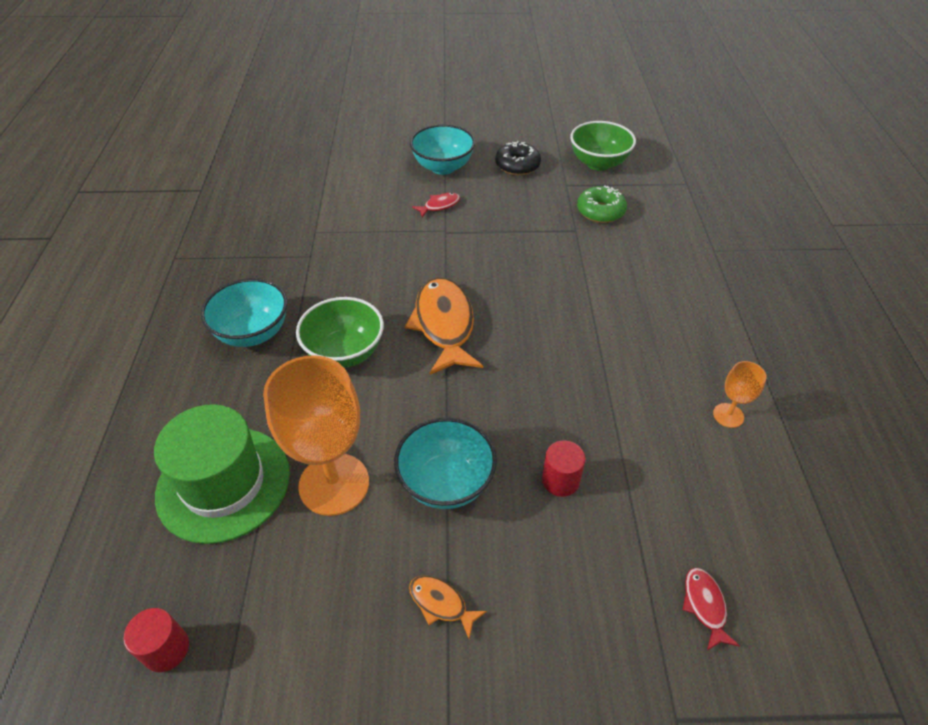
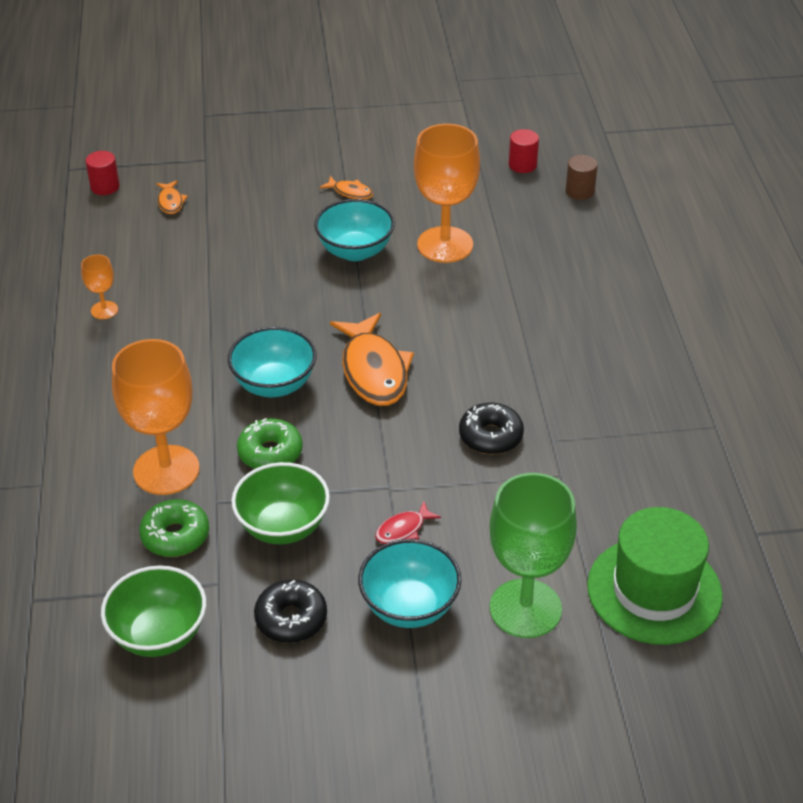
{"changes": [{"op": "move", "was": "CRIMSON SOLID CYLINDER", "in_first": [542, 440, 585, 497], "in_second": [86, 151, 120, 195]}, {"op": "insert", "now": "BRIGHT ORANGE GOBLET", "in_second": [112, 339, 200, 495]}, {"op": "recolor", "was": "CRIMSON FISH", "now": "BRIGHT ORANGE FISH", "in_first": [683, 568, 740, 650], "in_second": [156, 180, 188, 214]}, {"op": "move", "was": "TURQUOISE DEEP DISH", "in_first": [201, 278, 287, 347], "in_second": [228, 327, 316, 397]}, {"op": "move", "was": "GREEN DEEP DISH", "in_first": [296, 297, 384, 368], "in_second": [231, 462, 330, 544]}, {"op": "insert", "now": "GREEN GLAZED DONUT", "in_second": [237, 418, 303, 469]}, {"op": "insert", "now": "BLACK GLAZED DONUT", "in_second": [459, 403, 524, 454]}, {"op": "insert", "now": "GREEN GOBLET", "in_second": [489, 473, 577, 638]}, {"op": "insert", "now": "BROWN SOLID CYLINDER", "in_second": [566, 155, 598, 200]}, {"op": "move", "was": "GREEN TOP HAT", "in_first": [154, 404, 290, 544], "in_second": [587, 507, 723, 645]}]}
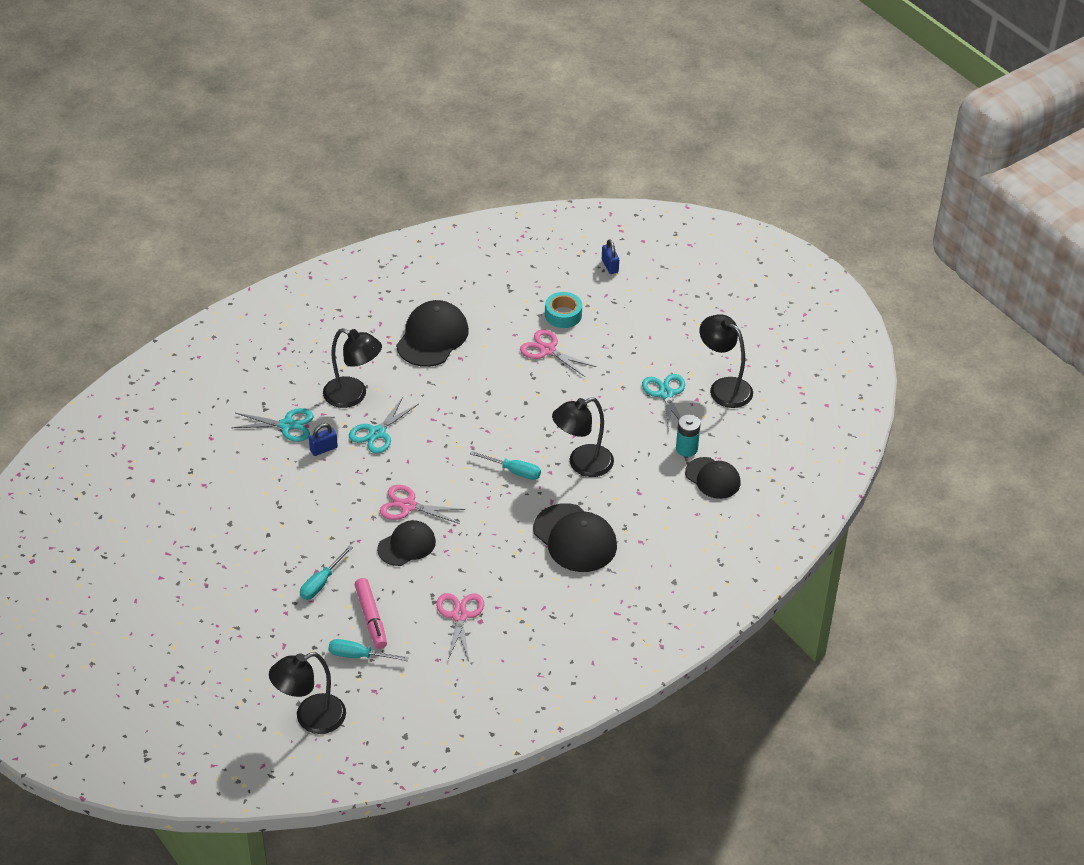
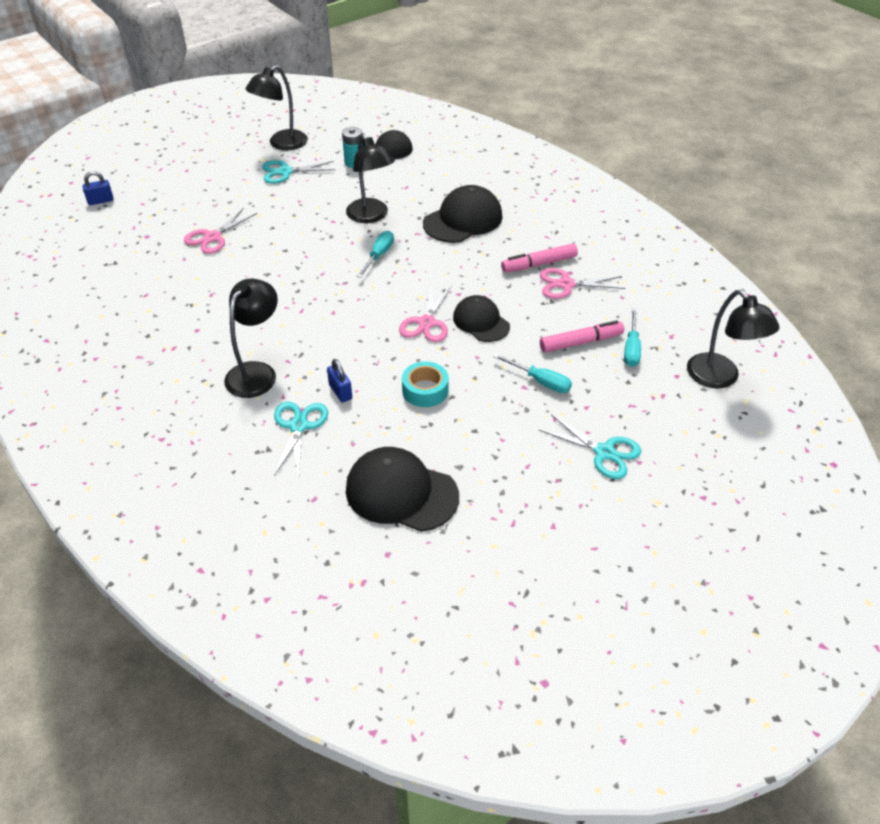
{"changes": [{"op": "move", "was": "BLACK BASEBALL CAP", "in_first": [396, 300, 469, 367], "in_second": [346, 447, 459, 532]}, {"op": "move", "was": "TURQUOISE TAPE", "in_first": [545, 292, 582, 328], "in_second": [402, 361, 449, 407]}, {"op": "insert", "now": "ROSE-PINK MARKER", "in_second": [501, 244, 578, 272]}, {"op": "move", "was": "TURQUOISE SCISSORS", "in_first": [349, 397, 419, 454], "in_second": [539, 414, 641, 479]}]}
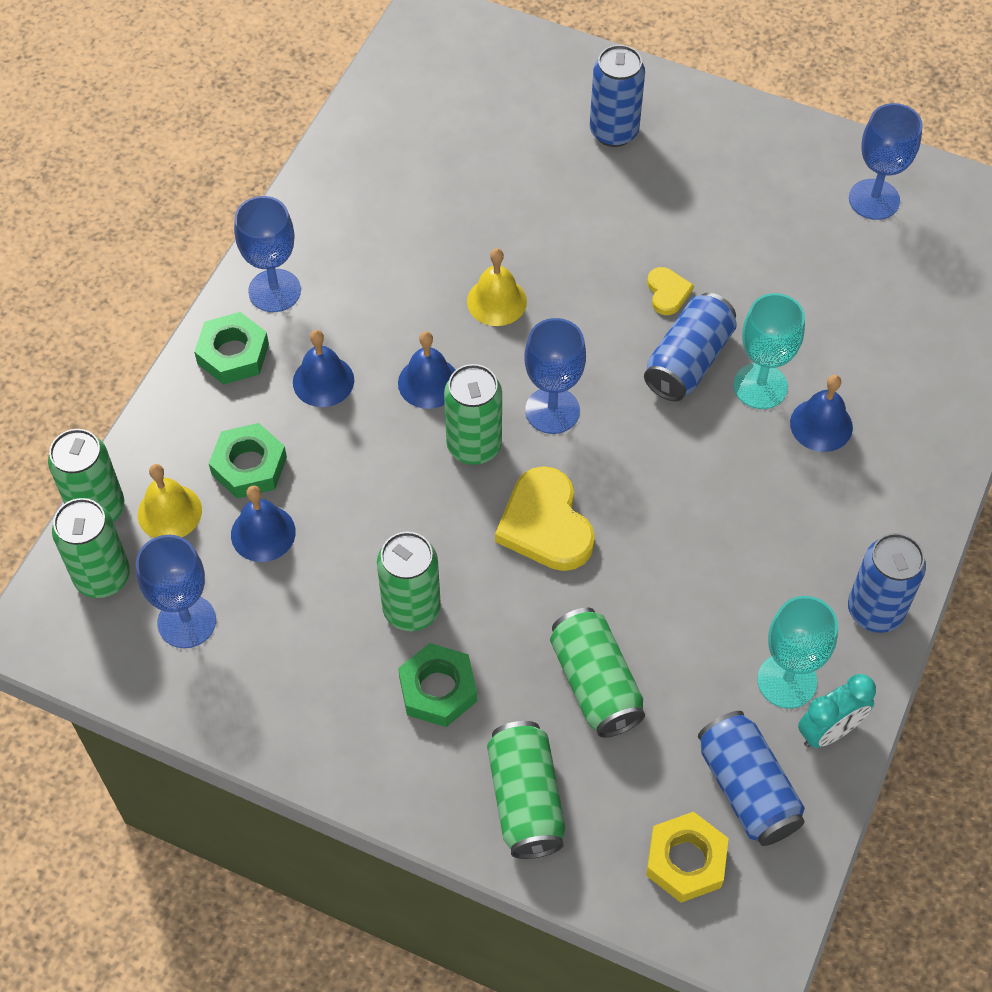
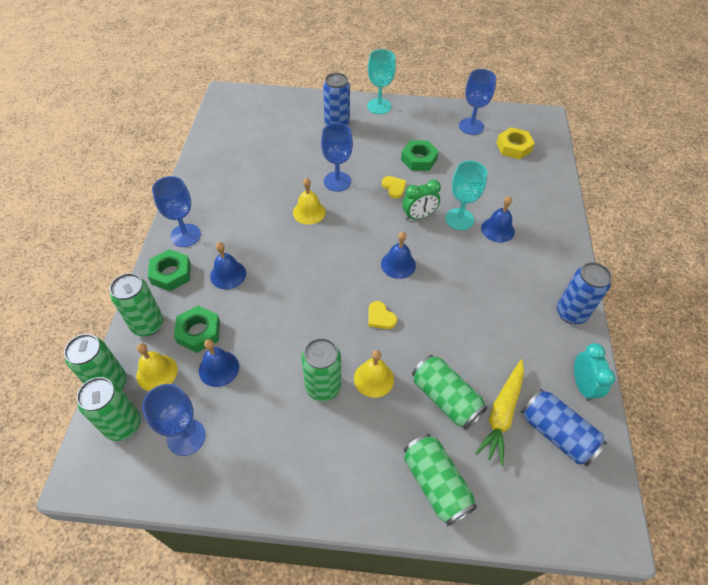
{"changes": [{"op": "move", "was": "GREEN TIN", "in_first": [444, 364, 502, 465], "in_second": [110, 273, 163, 336]}, {"op": "move", "was": "ROYAL BLUE GOBLET", "in_first": [525, 318, 586, 434], "in_second": [321, 123, 353, 192]}, {"op": "insert", "now": "YELLOW SCHOOL BELL", "in_second": [354, 350, 394, 398]}, {"op": "move", "was": "TURQUOISE GOBLET", "in_first": [757, 596, 838, 709], "in_second": [367, 49, 396, 114]}, {"op": "resize", "was": "YELLOW LOVE HEART", "in_first": [495, 466, 595, 571], "in_second": [368, 301, 397, 329], "ratio": 0.51}, {"op": "move", "was": "ROYAL BLUE SCHOOL BELL", "in_first": [398, 331, 455, 409], "in_second": [381, 232, 416, 279]}, {"op": "move", "was": "GREEN HEXAGON NUT", "in_first": [398, 643, 477, 727], "in_second": [401, 140, 439, 171]}, {"op": "replace", "was": "ROYAL BLUE TIN", "now": "GREEN BEDSIDE CLOCK", "in_first": [644, 293, 737, 401], "in_second": [402, 179, 441, 221]}, {"op": "insert", "now": "YELLOW CARROT", "in_second": [475, 360, 524, 466]}, {"op": "move", "was": "YELLOW HEXAGON NUT", "in_first": [646, 812, 729, 903], "in_second": [496, 127, 535, 159]}, {"op": "rotate", "was": "TURQUOISE BEDSIDE CLOCK", "in_first": [798, 674, 876, 748], "in_second": [574, 343, 615, 402], "clockwise": -45}]}
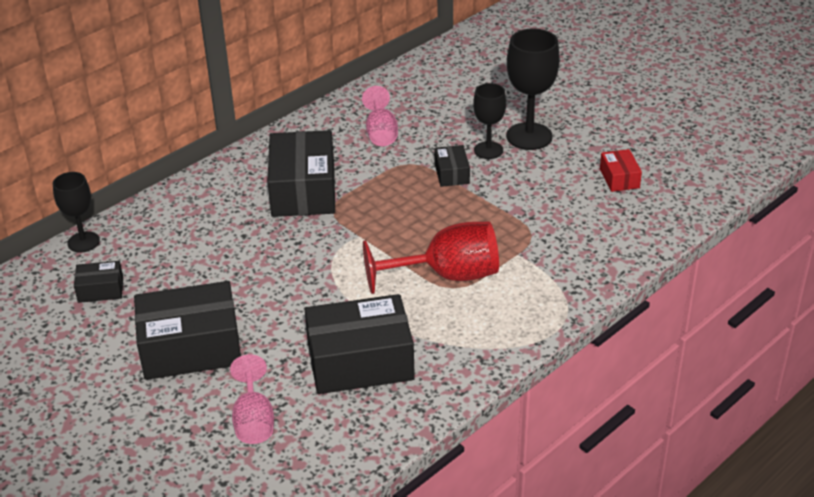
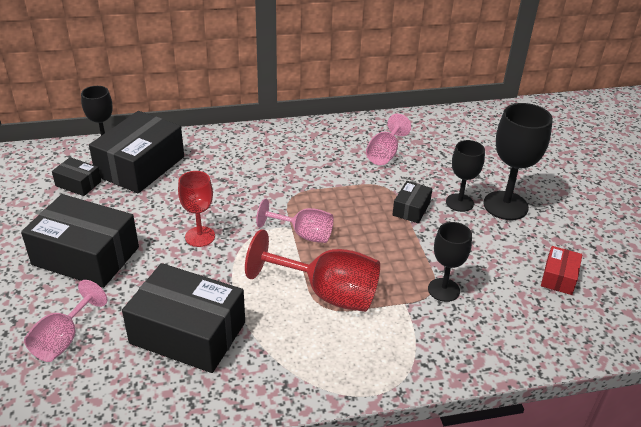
{"changes": [{"op": "move", "was": "BLACK BOX", "in_first": [267, 130, 335, 217], "in_second": [89, 111, 184, 193]}, {"op": "insert", "now": "CRIMSON GOBLET", "in_second": [178, 171, 215, 247]}, {"op": "insert", "now": "ROSE-PINK GOBLET", "in_second": [256, 199, 333, 243]}, {"op": "insert", "now": "BLACK GOBLET", "in_second": [428, 222, 472, 302]}]}
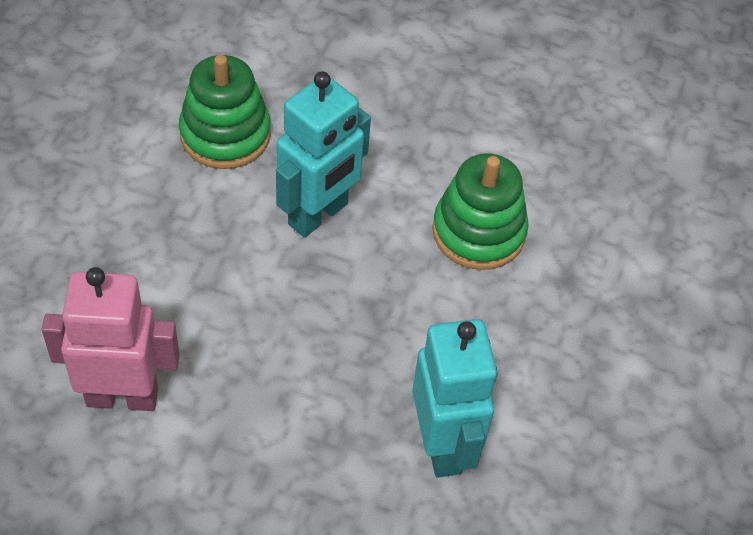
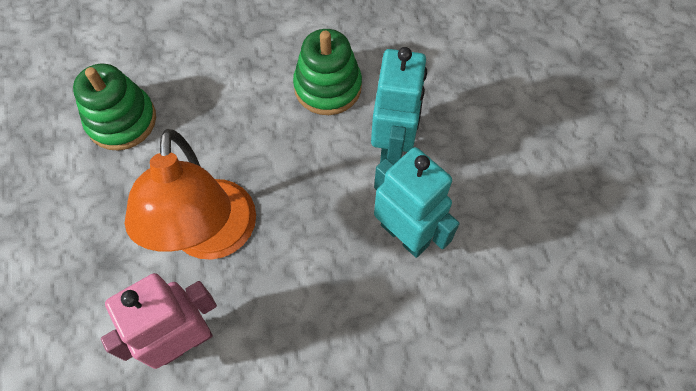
{"changes": [{"op": "insert", "now": "BRIGHT ORANGE LAMP", "in_second": [124, 129, 256, 260]}, {"op": "move", "was": "TURQUOISE ROBOT", "in_first": [276, 71, 371, 238], "in_second": [371, 47, 427, 164]}]}
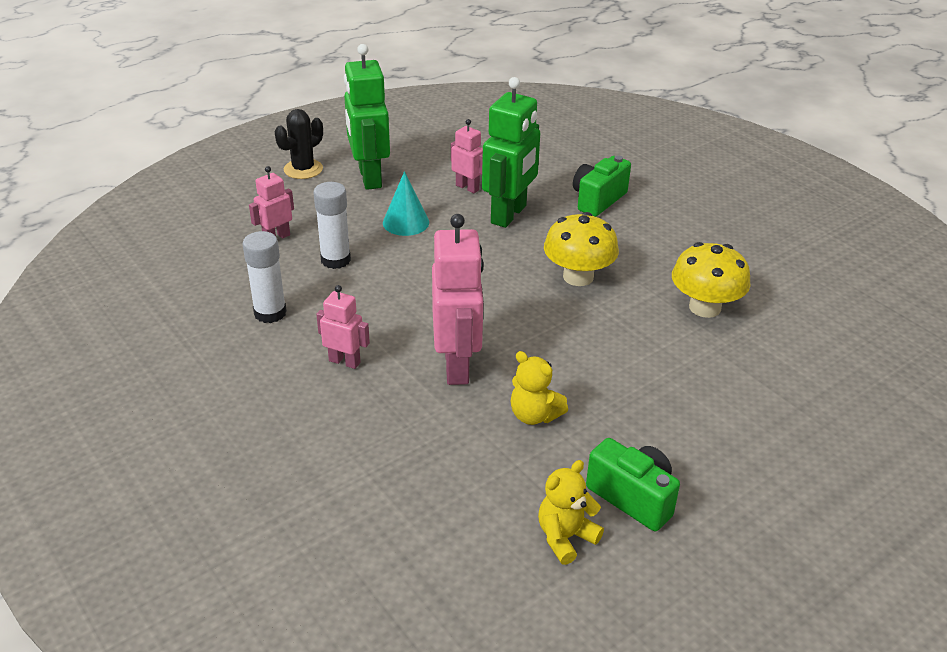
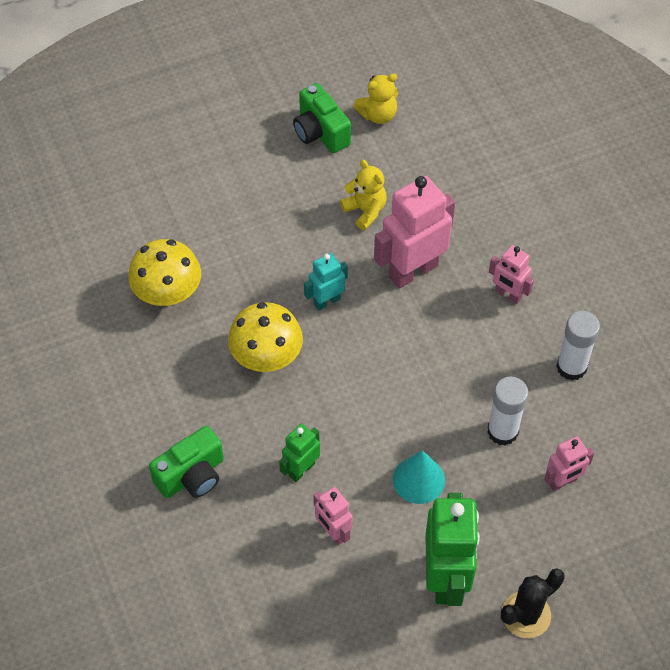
{"changes": [{"op": "resize", "was": "GREEN ROBOT", "in_first": [482, 77, 540, 228], "in_second": [279, 424, 320, 482], "ratio": 0.53}, {"op": "insert", "now": "TURQUOISE ROBOT", "in_second": [304, 253, 348, 311]}, {"op": "rotate", "was": "ROSE-PINK ROBOT", "in_first": [432, 214, 484, 385], "in_second": [374, 176, 455, 289], "clockwise": 45}]}
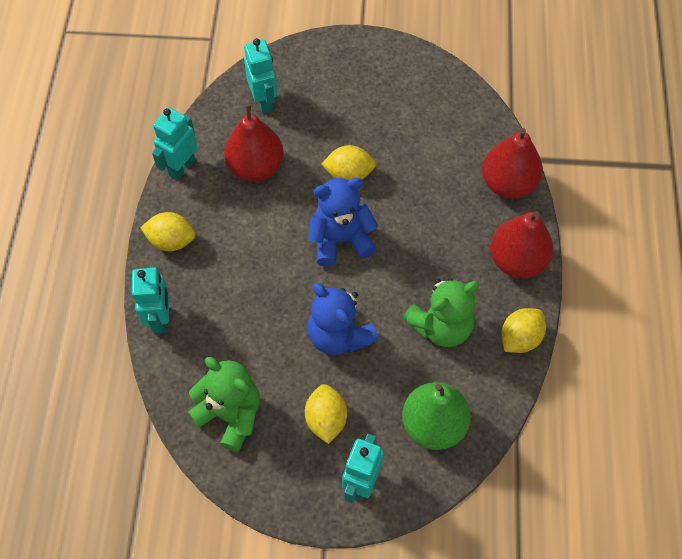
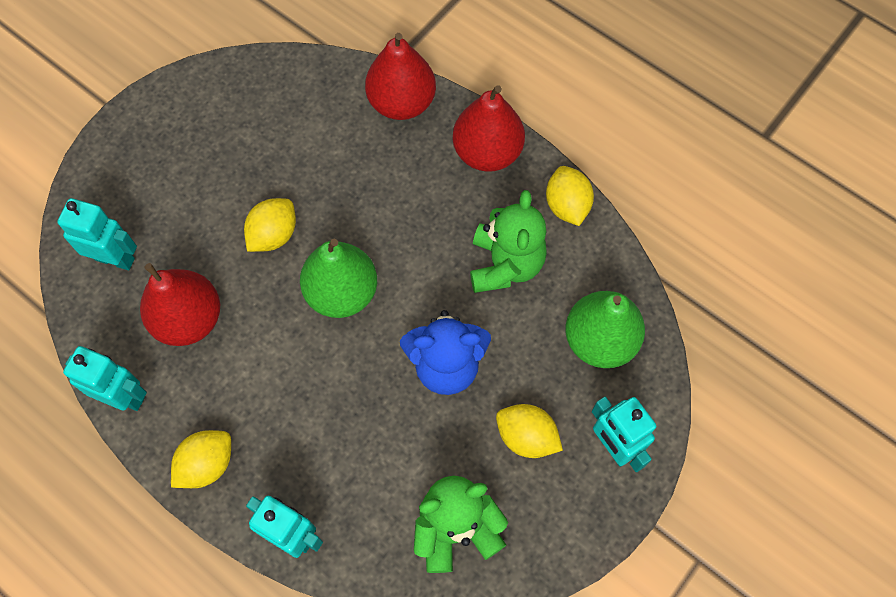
{"changes": [{"op": "rotate", "was": "TURQUOISE ROBOT", "in_first": [152, 108, 198, 181], "in_second": [63, 346, 147, 411], "clockwise": 135}, {"op": "replace", "was": "ROYAL BLUE TEDDY BEAR", "now": "GREEN PEAR FRUIT", "in_first": [308, 178, 378, 266], "in_second": [300, 239, 377, 318]}]}
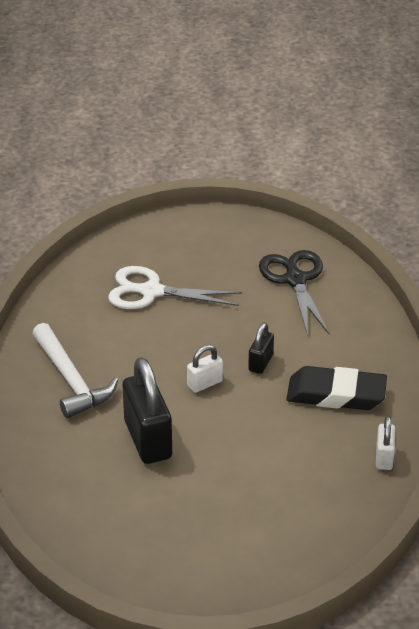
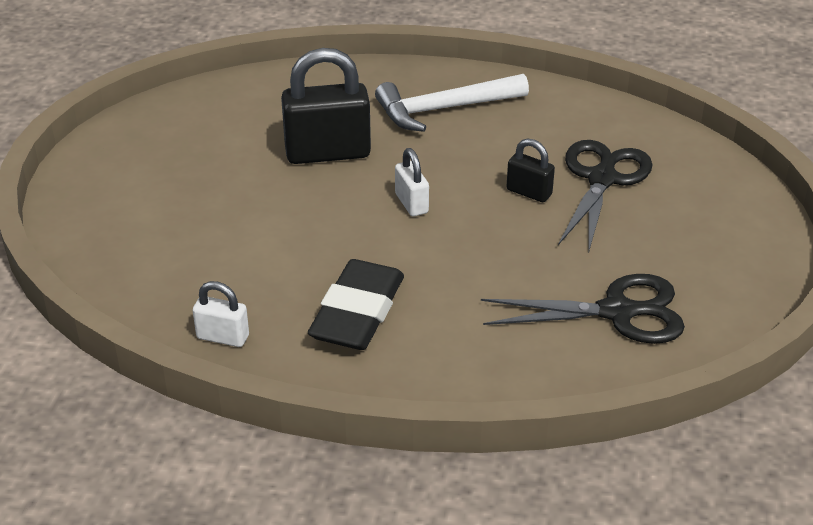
{"changes": [{"op": "move", "was": "BLACK LOCK", "in_first": [248, 323, 274, 374], "in_second": [507, 138, 555, 202]}, {"op": "recolor", "was": "SNOW-WHITE SCISSORS", "now": "BLACK SCISSORS", "in_first": [108, 266, 242, 309], "in_second": [558, 140, 652, 254]}]}
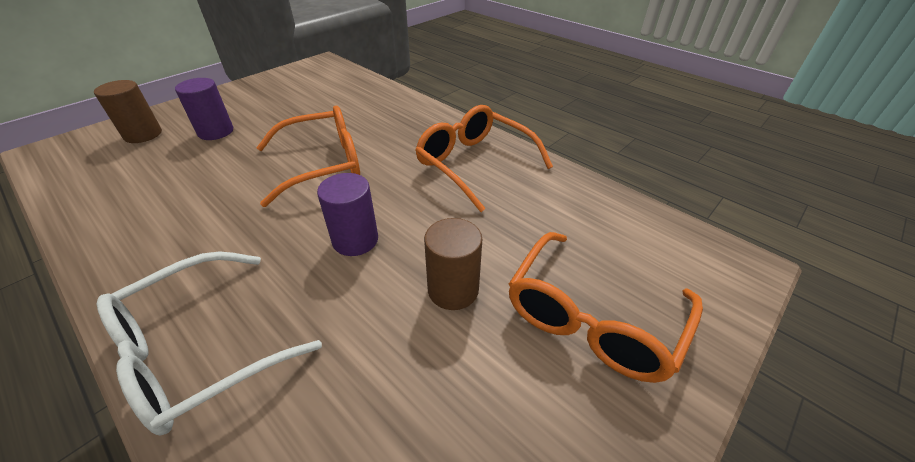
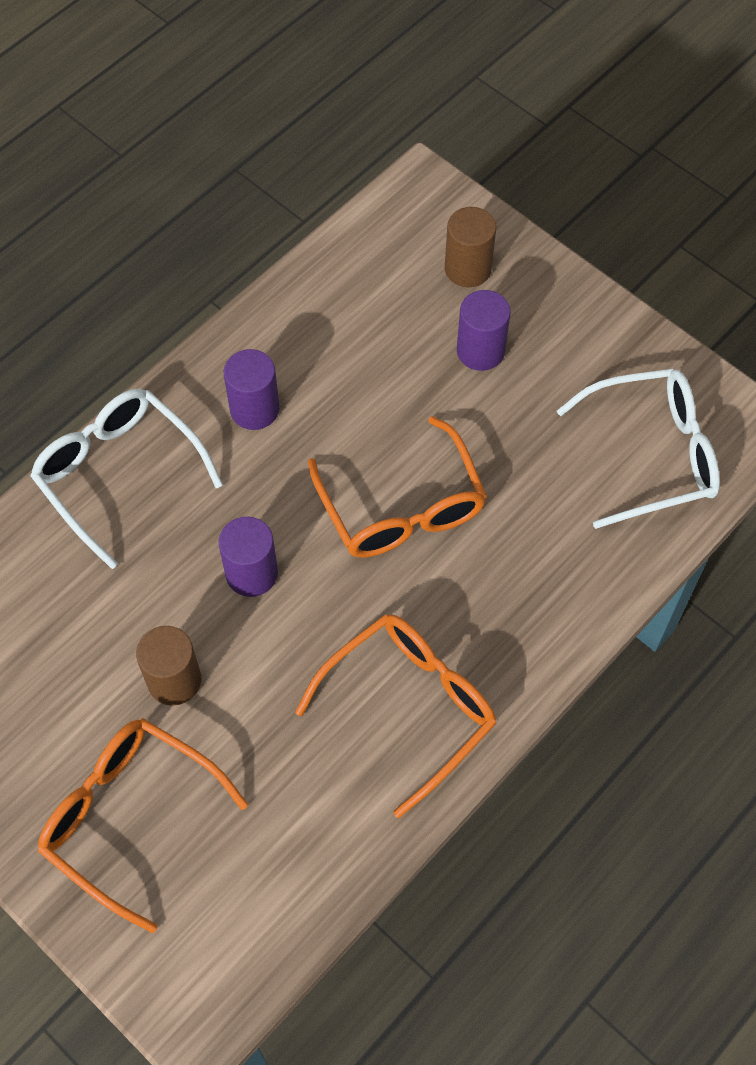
{"changes": [{"op": "insert", "now": "ROYAL PURPLE SOLID CYLINDER", "in_second": [224, 349, 279, 430]}, {"op": "insert", "now": "SNOW-WHITE EYEGLASSES", "in_second": [557, 369, 720, 529]}]}
